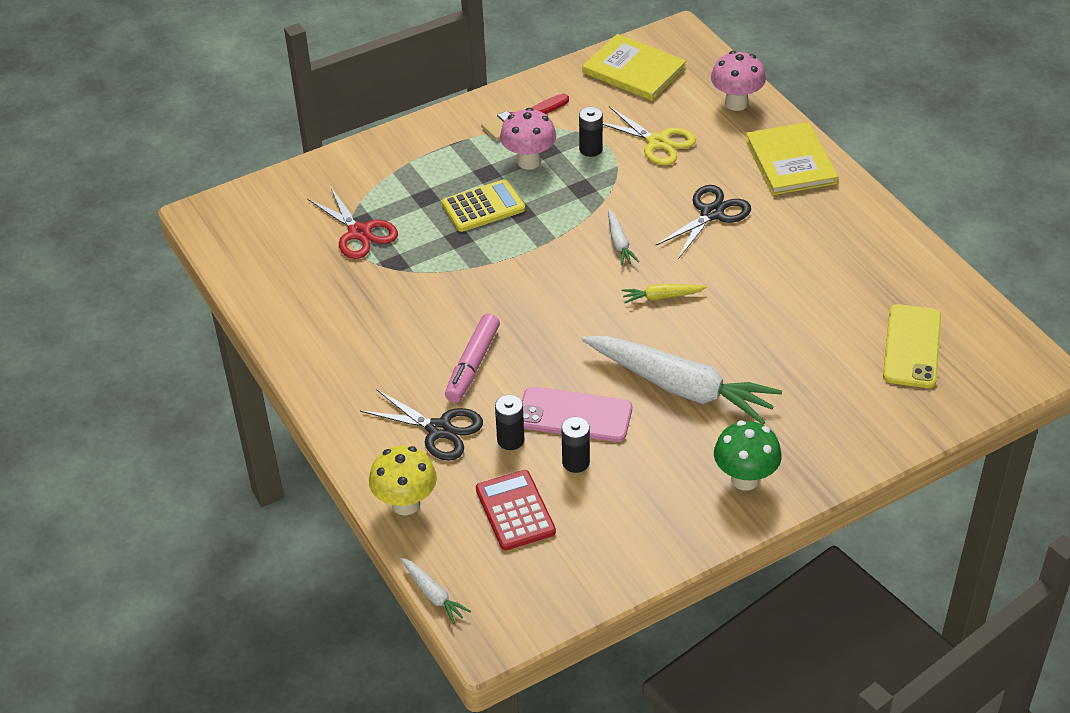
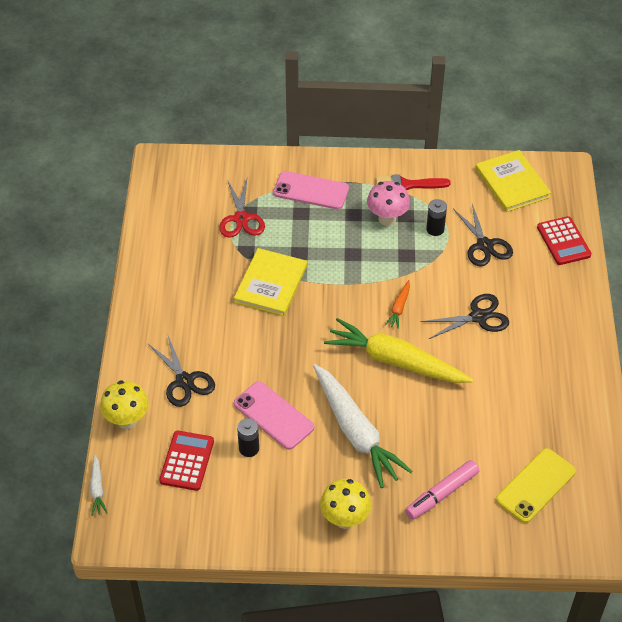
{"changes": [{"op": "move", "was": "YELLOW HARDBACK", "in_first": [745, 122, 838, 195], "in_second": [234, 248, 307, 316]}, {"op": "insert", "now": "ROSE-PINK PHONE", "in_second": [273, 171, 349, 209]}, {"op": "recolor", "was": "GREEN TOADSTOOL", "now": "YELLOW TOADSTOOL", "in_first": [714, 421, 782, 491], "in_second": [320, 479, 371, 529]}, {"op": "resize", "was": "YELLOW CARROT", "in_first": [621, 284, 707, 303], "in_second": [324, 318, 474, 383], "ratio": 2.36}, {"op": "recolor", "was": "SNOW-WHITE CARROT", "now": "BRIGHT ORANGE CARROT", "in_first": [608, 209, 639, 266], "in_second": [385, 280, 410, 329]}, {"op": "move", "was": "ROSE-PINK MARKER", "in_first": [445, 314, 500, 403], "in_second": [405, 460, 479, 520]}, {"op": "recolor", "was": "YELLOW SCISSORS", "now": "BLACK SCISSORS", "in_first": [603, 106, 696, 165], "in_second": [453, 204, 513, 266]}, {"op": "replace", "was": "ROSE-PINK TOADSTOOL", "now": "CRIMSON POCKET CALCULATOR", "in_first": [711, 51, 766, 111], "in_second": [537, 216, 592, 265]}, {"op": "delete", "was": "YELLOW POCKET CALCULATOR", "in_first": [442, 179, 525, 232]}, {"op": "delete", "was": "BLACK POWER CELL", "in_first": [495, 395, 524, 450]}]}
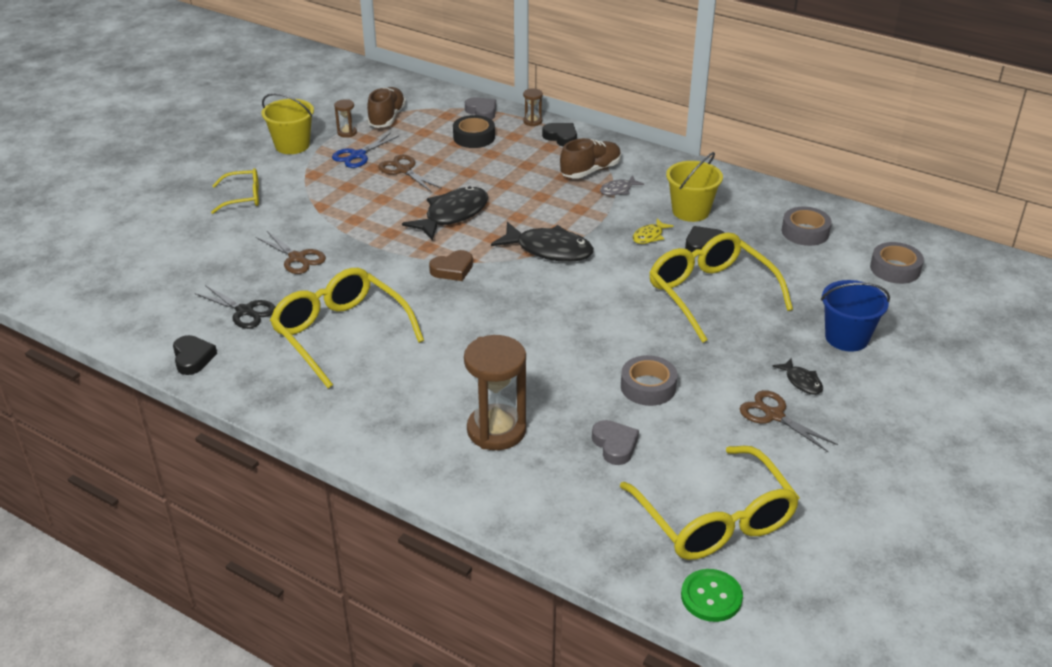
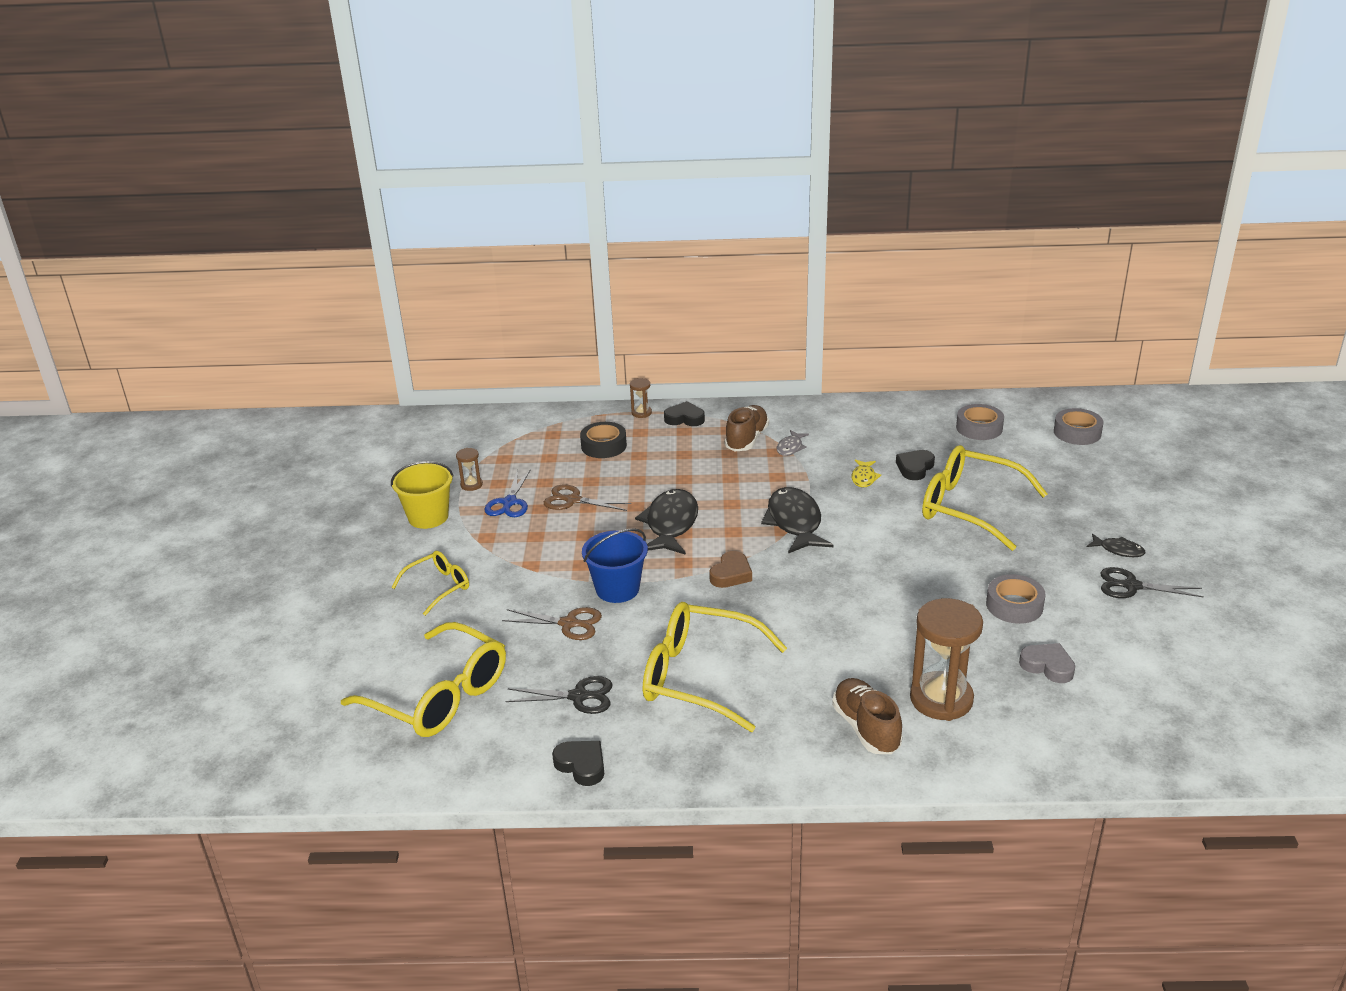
{"changes": [{"op": "move", "was": "YELLOW EYEGLASSES", "in_first": [620, 446, 799, 560], "in_second": [341, 622, 506, 737]}, {"op": "move", "was": "ROYAL BLUE PAIL", "in_first": [821, 280, 890, 352], "in_second": [582, 528, 648, 603]}, {"op": "rotate", "was": "BLACK FISH", "in_first": [491, 222, 594, 262], "in_second": [761, 487, 834, 553], "clockwise": -90}, {"op": "move", "was": "BROWN SNEAKER", "in_first": [367, 87, 406, 128], "in_second": [832, 678, 903, 754]}, {"op": "recolor", "was": "BROWN SCISSORS", "now": "BLACK SCISSORS", "in_first": [739, 390, 838, 452], "in_second": [1100, 567, 1204, 598]}, {"op": "delete", "was": "ASH-GREY LOVE HEART", "in_first": [465, 97, 496, 120]}, {"op": "delete", "was": "YELLOW PAIL", "in_first": [666, 152, 723, 222]}, {"op": "delete", "was": "GREEN BUTTON", "in_first": [681, 569, 743, 622]}]}
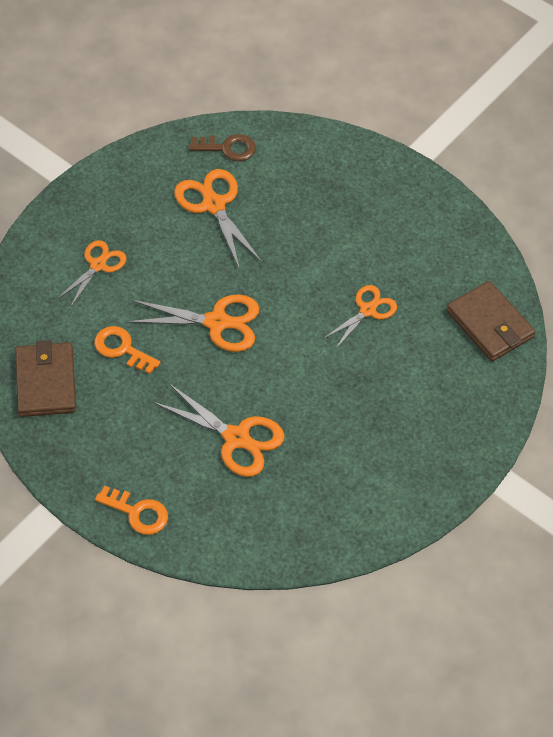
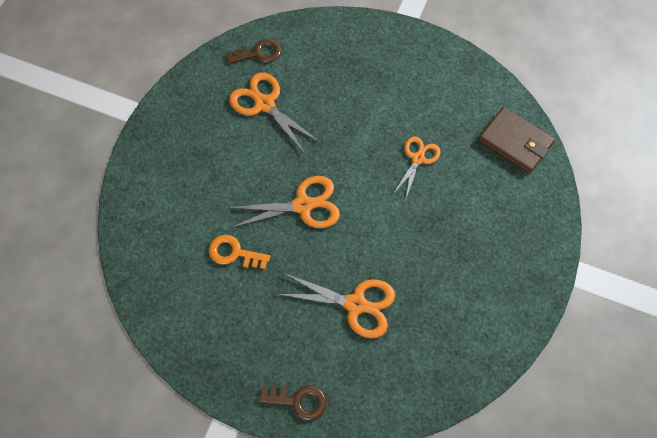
{"changes": [{"op": "recolor", "was": "BRIGHT ORANGE DOOR KEY", "now": "BROWN DOOR KEY", "in_first": [95, 485, 168, 535], "in_second": [259, 385, 327, 421]}, {"op": "delete", "was": "BROWN BILLFOLD", "in_first": [15, 340, 76, 417]}, {"op": "delete", "was": "BRIGHT ORANGE SCISSORS", "in_first": [57, 240, 127, 308]}]}
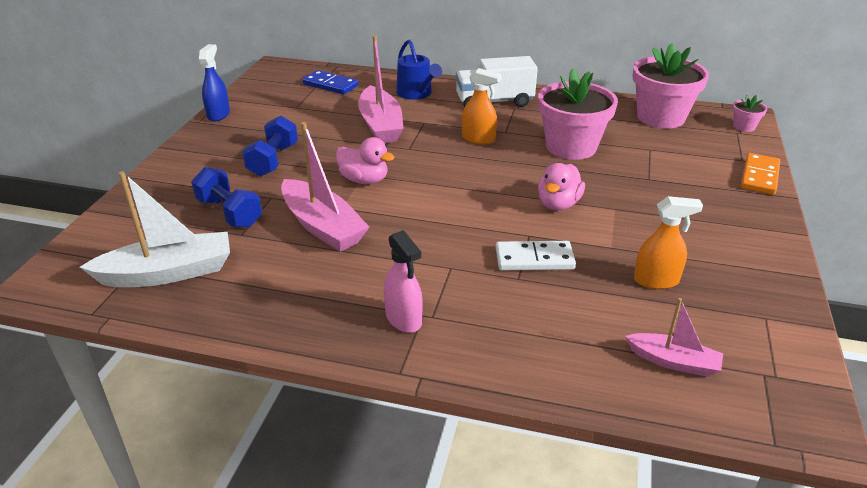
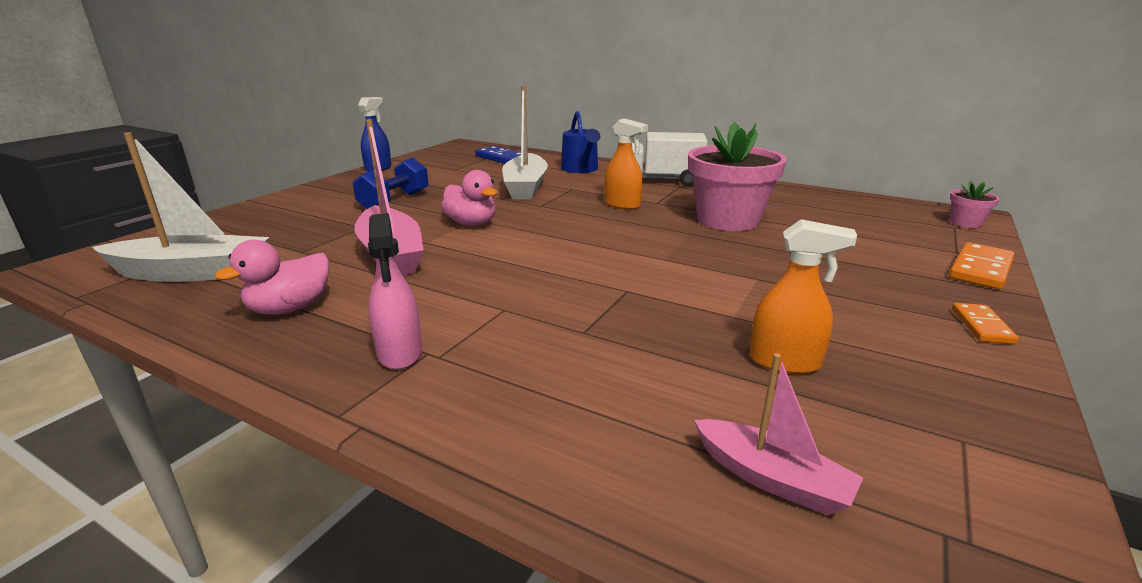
{"changes": [{"op": "move", "was": "ROSE-PINK DUCK", "in_first": [538, 163, 585, 210], "in_second": [215, 240, 329, 315]}, {"op": "recolor", "was": "ROSE-PINK SAILBOAT", "now": "SNOW-WHITE SAILBOAT", "in_first": [358, 35, 404, 143], "in_second": [502, 86, 548, 199]}, {"op": "insert", "now": "BRIGHT ORANGE DOMINO", "in_second": [952, 303, 1019, 344]}, {"op": "delete", "was": "ROYAL BLUE DUMBBELL", "in_first": [191, 167, 262, 228]}, {"op": "delete", "was": "SNOW-WHITE DOMINO", "in_first": [496, 241, 576, 270]}, {"op": "delete", "was": "ROSE-PINK POTTED PLANT", "in_first": [633, 43, 709, 129]}]}
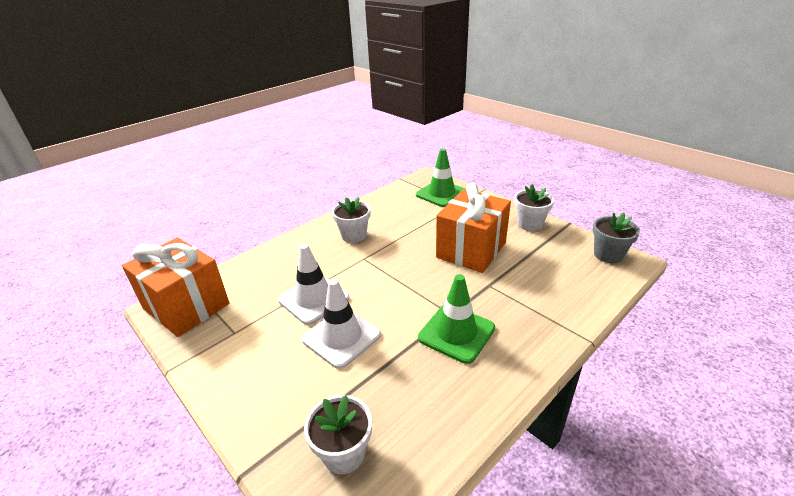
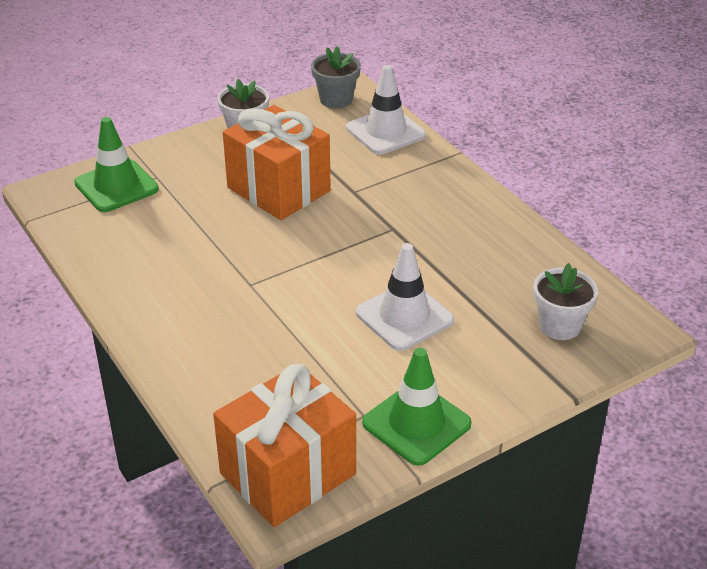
{"changes": [{"op": "move", "was": "SNOW-WHITE ROAD CONE", "in_first": [278, 244, 350, 325], "in_second": [346, 65, 426, 155]}, {"op": "move", "was": "GREEN ROAD CONE", "in_first": [418, 274, 495, 364], "in_second": [362, 348, 472, 466]}, {"op": "delete", "was": "SNOW-WHITE POTTED PLANT", "in_first": [332, 197, 371, 243]}]}
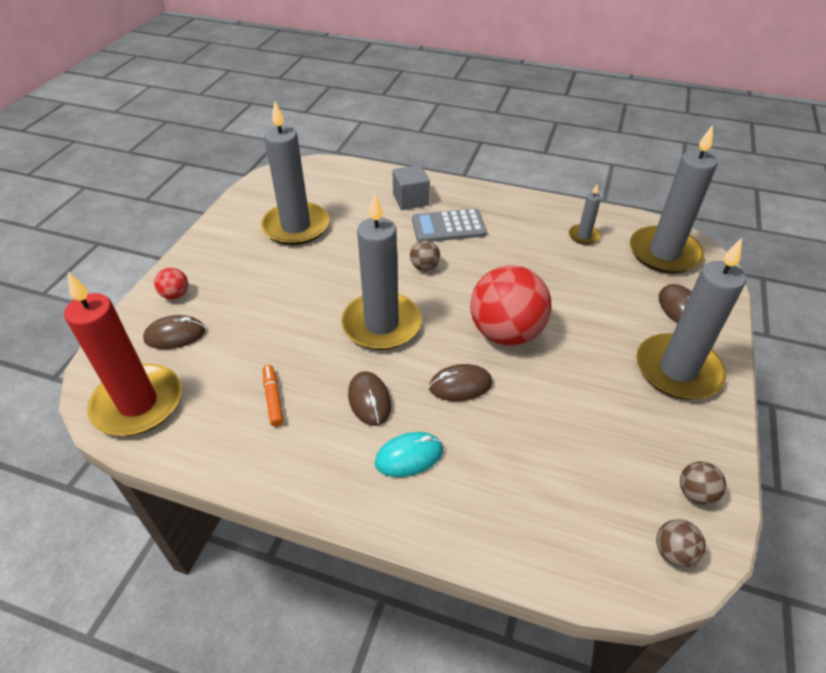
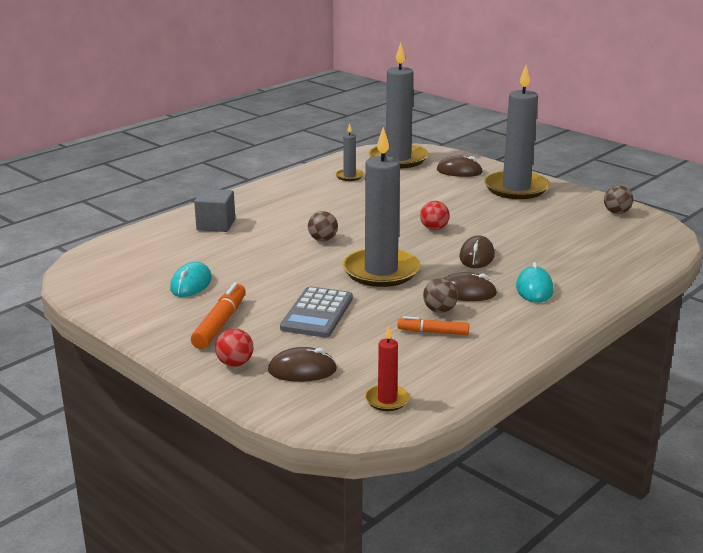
{"changes": [{"op": "replace", "was": "ASH-GREY CANDLE", "now": "TURQUOISE MOUSE", "in_first": [261, 102, 329, 245], "in_second": [170, 262, 212, 297]}, {"op": "insert", "now": "BRIGHT ORANGE MARKER", "in_second": [191, 282, 246, 349]}, {"op": "rotate", "was": "BROWN MOUSE", "in_first": [143, 315, 206, 349], "in_second": [268, 347, 337, 382], "clockwise": 75}, {"op": "move", "was": "ASH-GREY POCKET CALCULATOR", "in_first": [412, 209, 487, 242], "in_second": [280, 286, 353, 338]}, {"op": "resize", "was": "CRIMSON CANDLE", "in_first": [64, 272, 182, 436], "in_second": [365, 325, 409, 411], "ratio": 0.46}, {"op": "resize", "was": "CRIMSON BALL", "in_first": [470, 265, 551, 345], "in_second": [420, 201, 450, 230], "ratio": 0.43}, {"op": "move", "was": "BROWN BALL", "in_first": [656, 519, 706, 567], "in_second": [423, 278, 458, 313]}]}
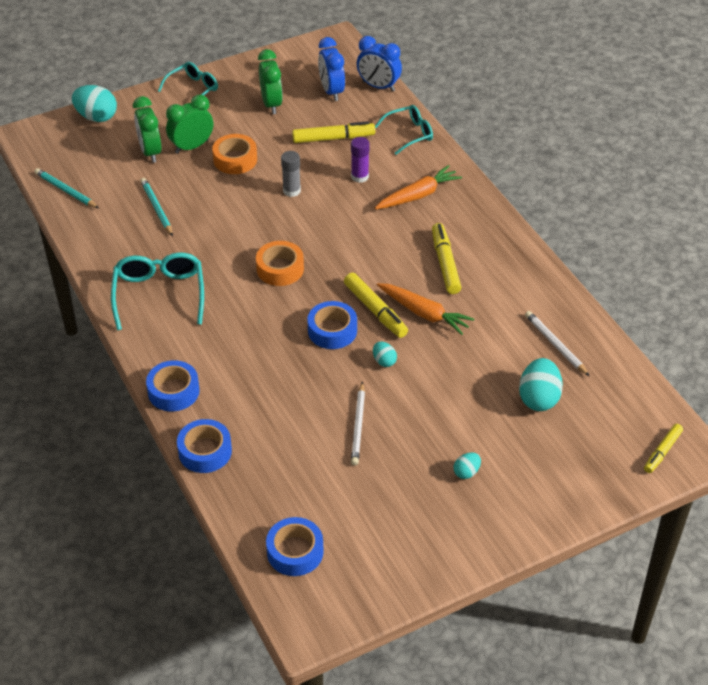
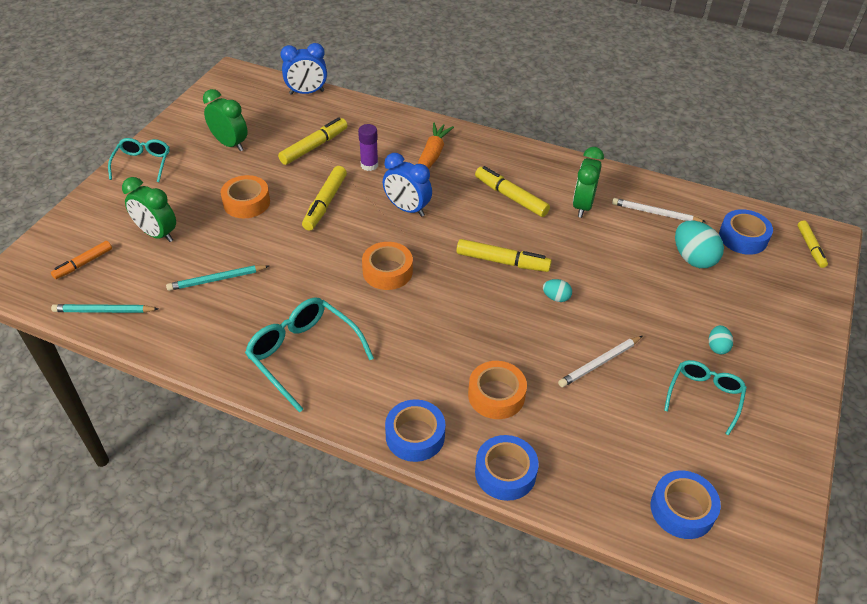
{"changes": [{"op": "insert", "now": "BRIGHT ORANGE MARKER", "in_second": [51, 241, 112, 279]}, {"op": "rotate", "was": "TURQUOISE LEAD PENCIL", "in_first": [140, 178, 173, 236], "in_second": [166, 265, 269, 291], "clockwise": -45}, {"op": "replace", "was": "ASH-GREY STICK OF GLUE", "now": "YELLOW MARKER", "in_first": [281, 151, 301, 197], "in_second": [302, 166, 347, 231]}, {"op": "move", "was": "ROYAL BLUE BEDSIDE CLOCK", "in_first": [318, 37, 345, 101], "in_second": [383, 153, 432, 217]}, {"op": "insert", "now": "BRIGHT ORANGE TAPE", "in_second": [468, 361, 527, 419]}, {"op": "rotate", "was": "SNOW-WHITE LEAD PENCIL", "in_first": [351, 381, 365, 466], "in_second": [558, 336, 642, 387], "clockwise": 90}, {"op": "move", "was": "GREEN BEDSIDE CLOCK", "in_first": [166, 95, 213, 154], "in_second": [573, 147, 604, 218]}, {"op": "move", "was": "TURQUOISE EYEGLASSES", "in_first": [375, 105, 433, 155], "in_second": [664, 360, 747, 435]}, {"op": "move", "was": "ROYAL BLUE TAPE", "in_first": [307, 301, 357, 349], "in_second": [719, 209, 773, 255]}, {"op": "delete", "was": "TURQUOISE EGG", "in_first": [72, 85, 117, 122]}, {"op": "delete", "was": "BRIGHT ORANGE CARROT", "in_first": [377, 283, 474, 335]}]}
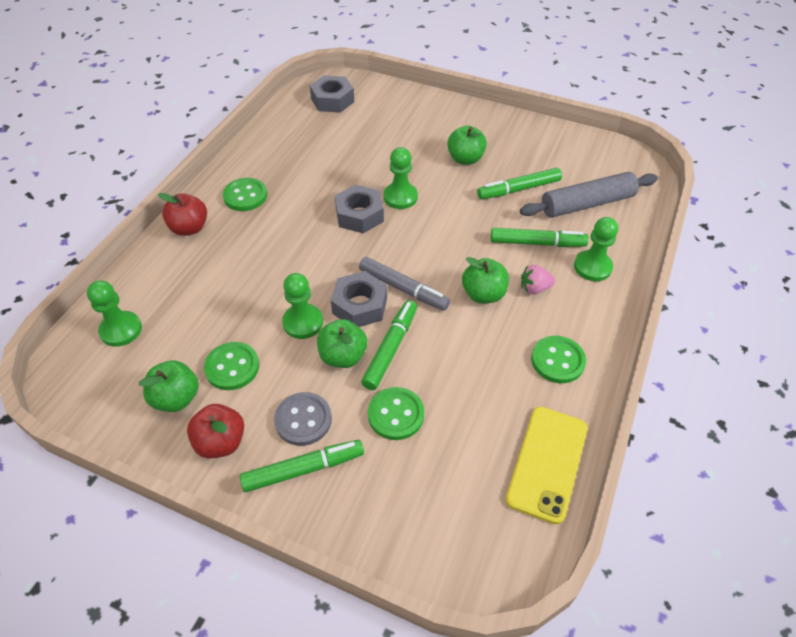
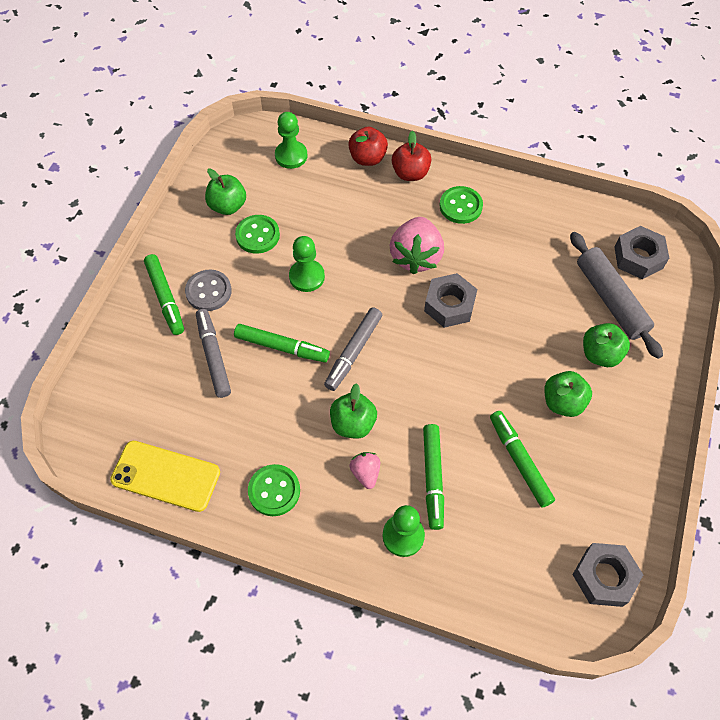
{"changes": [{"op": "replace", "was": "GREEN BUTTON", "now": "ASH-GREY MARKER", "in_first": [368, 387, 424, 440], "in_second": [196, 309, 231, 398]}, {"op": "move", "was": "CRIMSON APPLE", "in_first": [187, 404, 244, 459], "in_second": [348, 127, 388, 166]}, {"op": "insert", "now": "ROSE-PINK TOY STRAWBERRY", "in_second": [390, 217, 444, 274]}, {"op": "move", "was": "ASH-GREY PASTRY ROLLER", "in_first": [520, 172, 658, 218], "in_second": [570, 232, 663, 359]}, {"op": "move", "was": "ASH-GREY HEXAGON NUT", "in_first": [331, 271, 387, 327], "in_second": [572, 543, 643, 607]}, {"op": "move", "was": "GREEN APPLE", "in_first": [317, 319, 367, 368], "in_second": [583, 323, 630, 367]}, {"op": "delete", "was": "GREEN PAWN", "in_first": [384, 147, 418, 209]}]}
